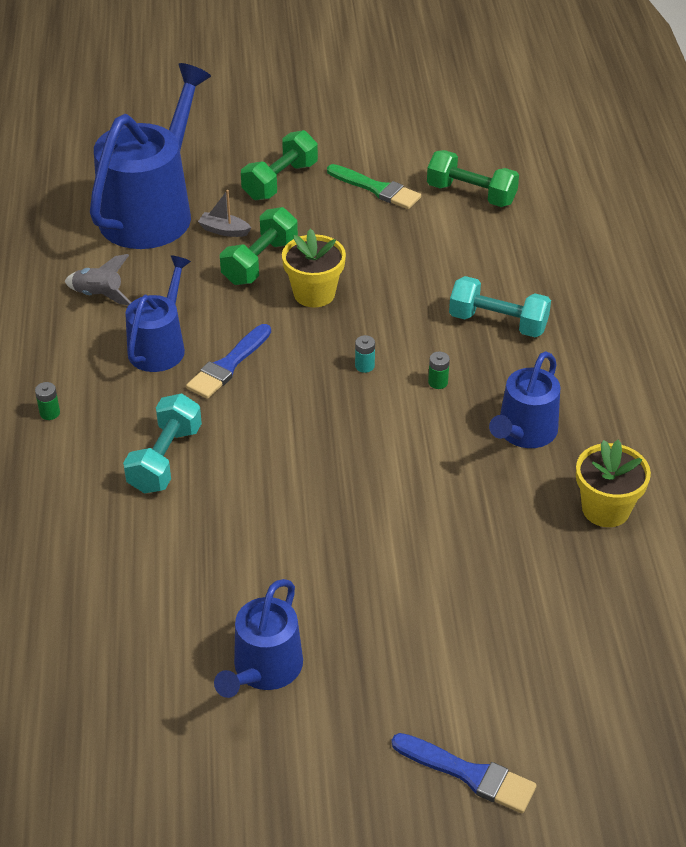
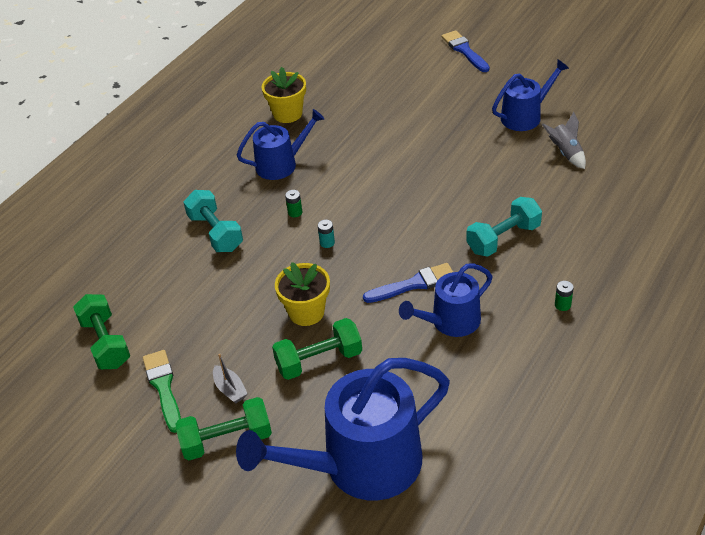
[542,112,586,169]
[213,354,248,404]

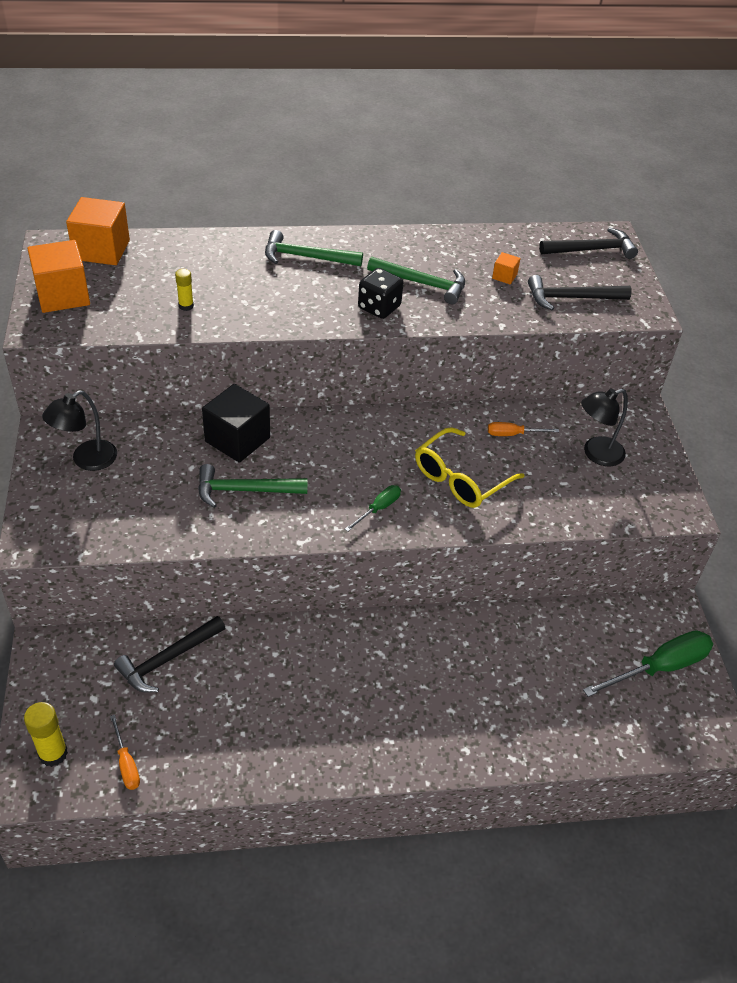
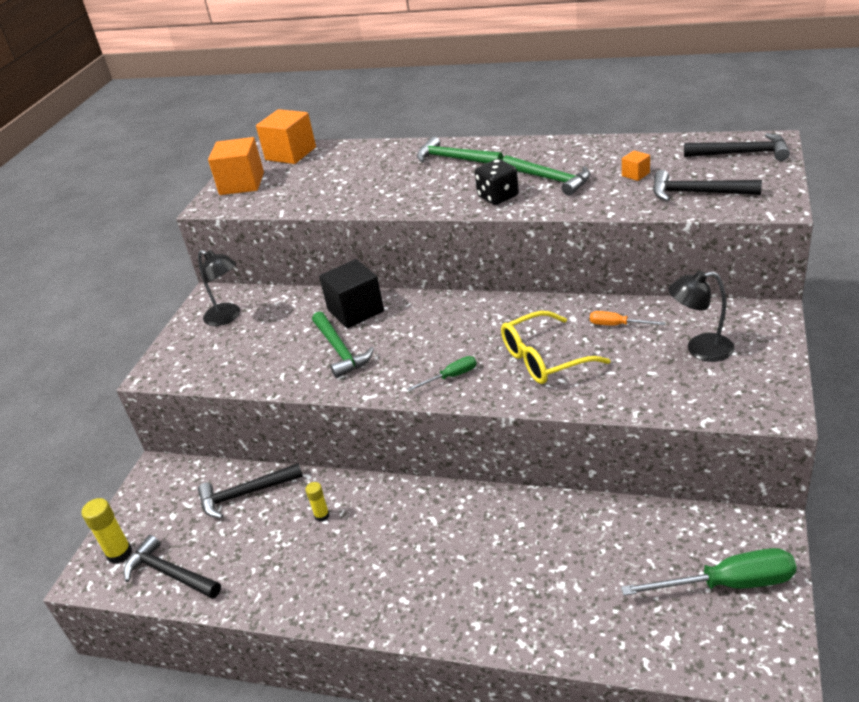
[198,250,240,326]
[123,535,221,599]
[305,482,329,522]
[312,311,374,378]

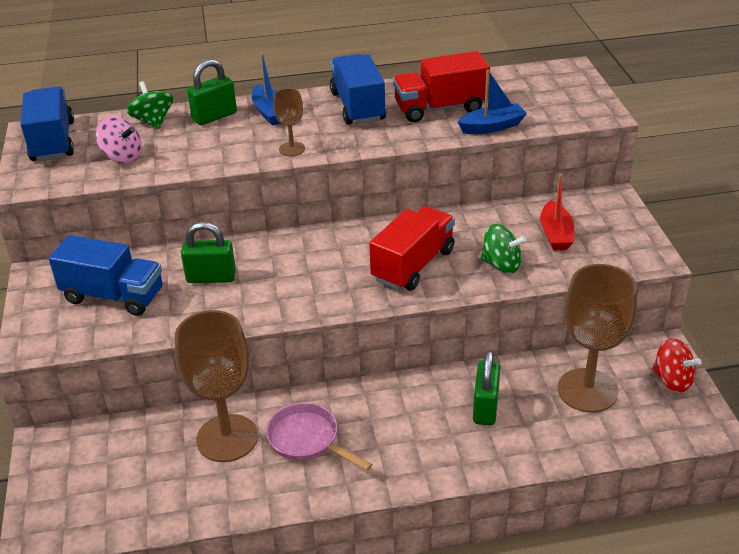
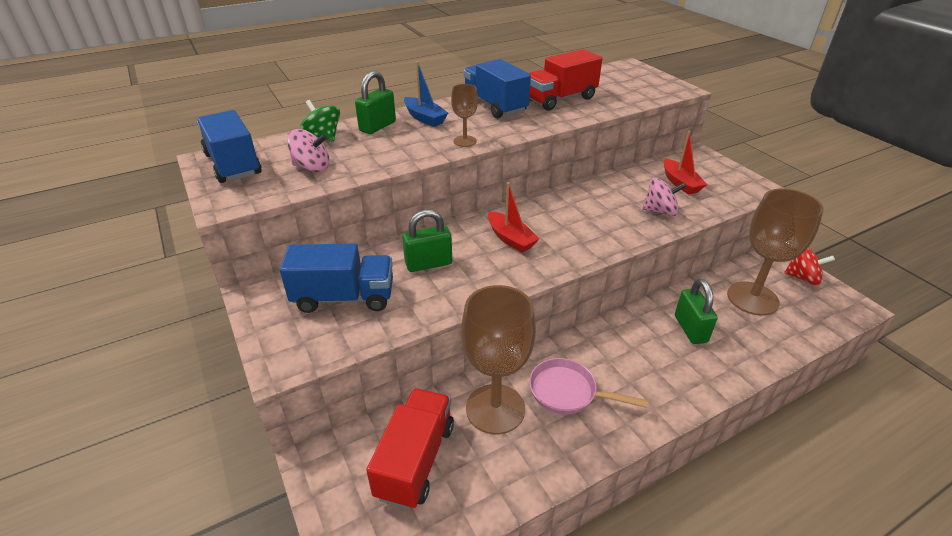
[366,388,454,510]
[458,70,527,134] (first image)
[642,177,686,216]
[488,182,540,253]

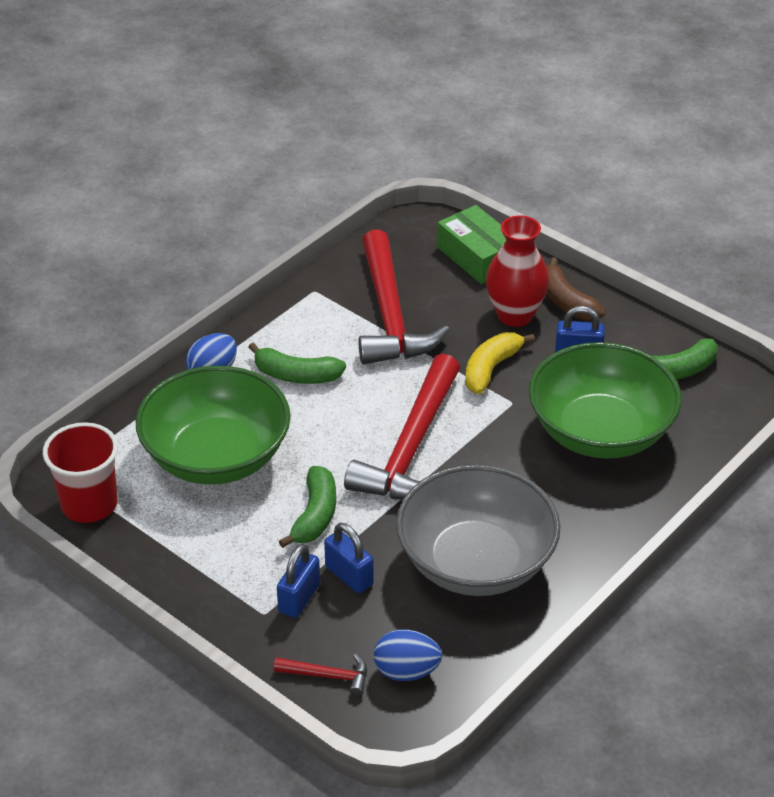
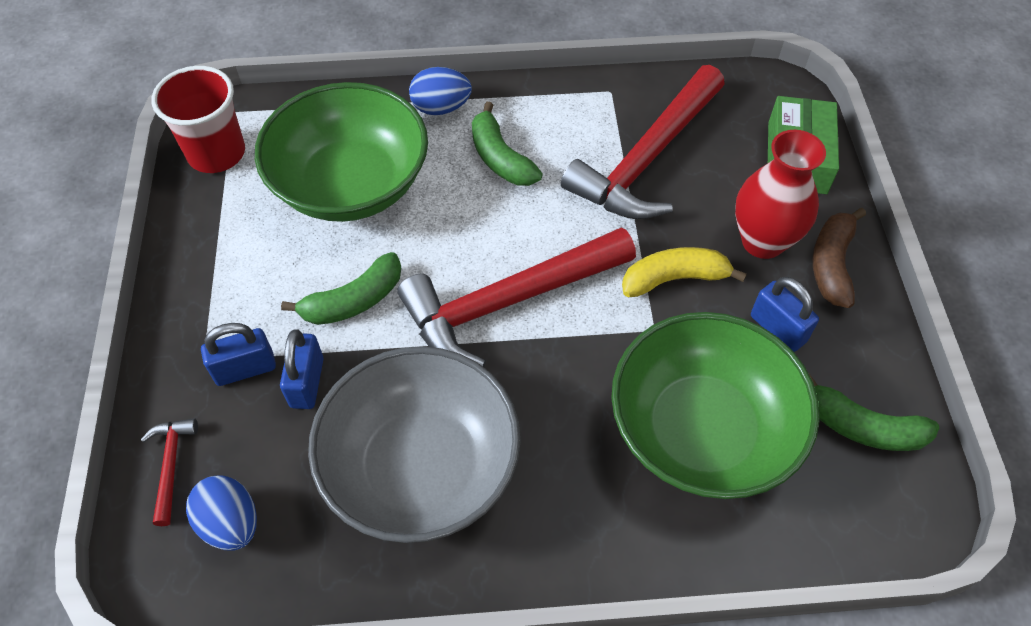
[141,418,198,526]

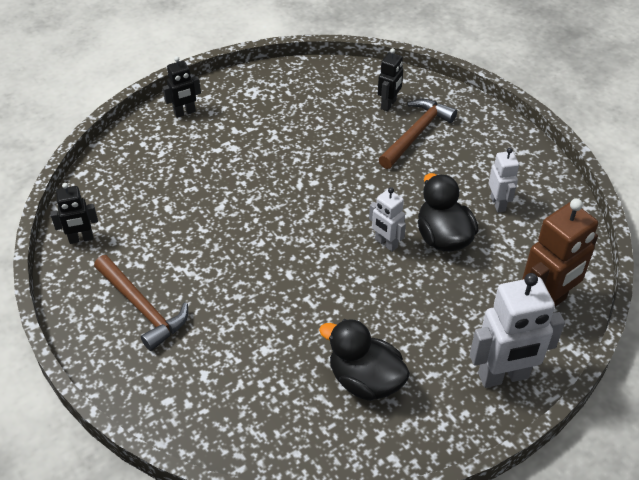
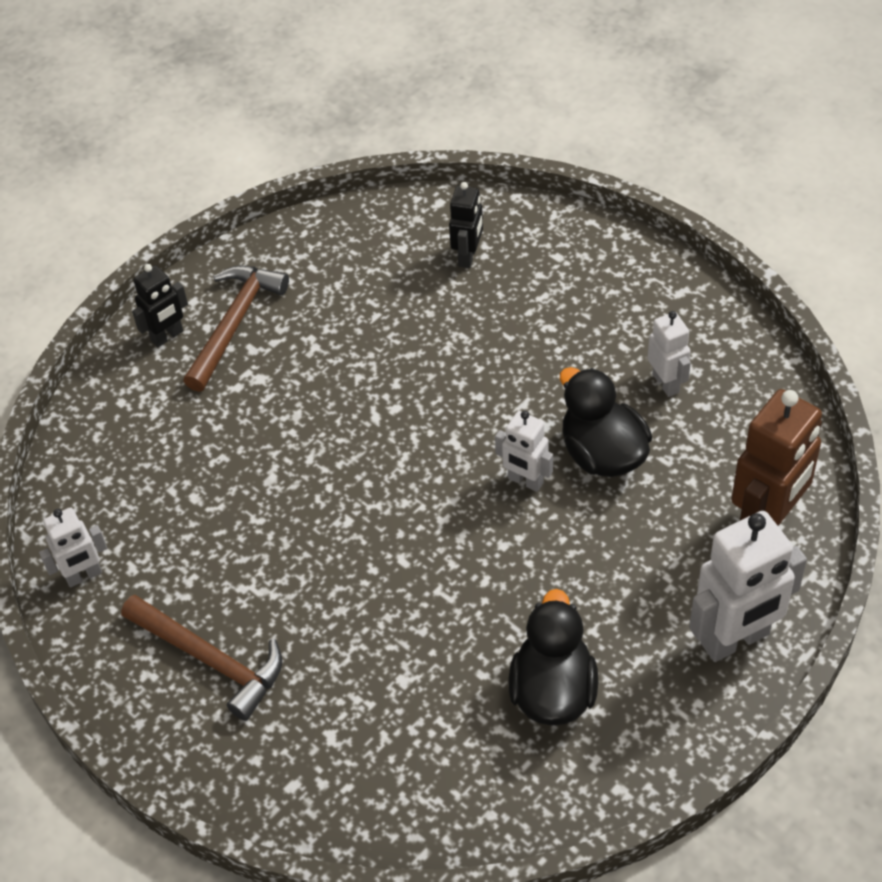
[39,507,107,587]
[509,589,598,726]
[183,266,289,392]

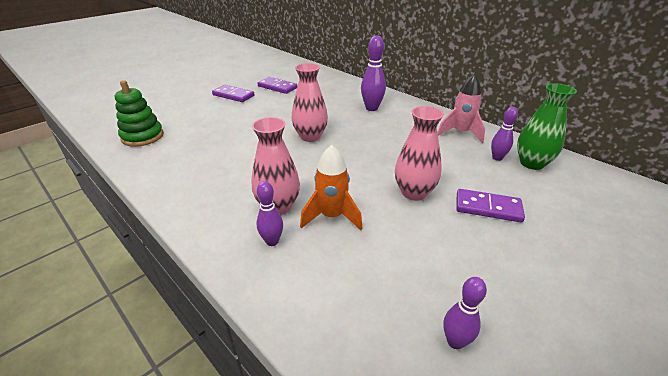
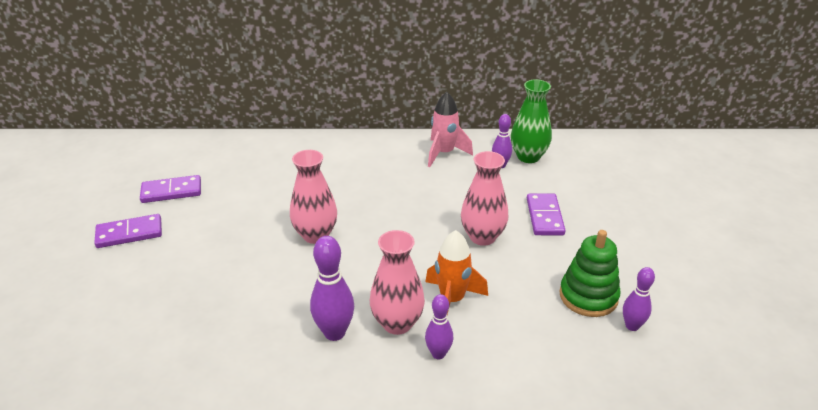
[559,230,620,317]
[310,236,354,341]
[527,193,566,235]

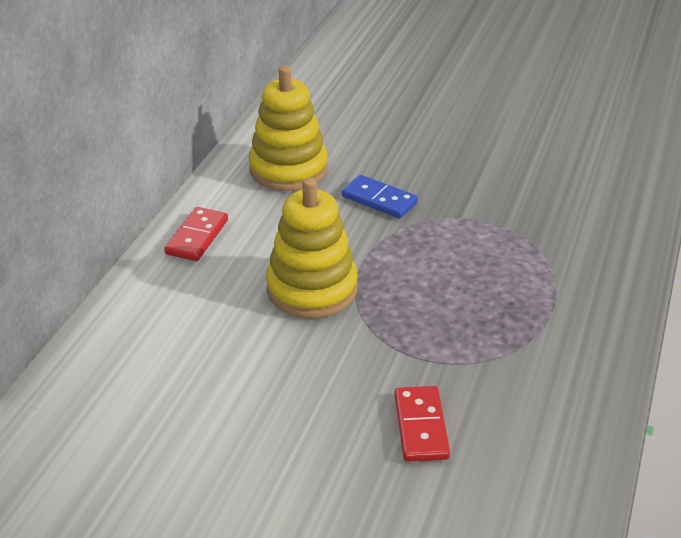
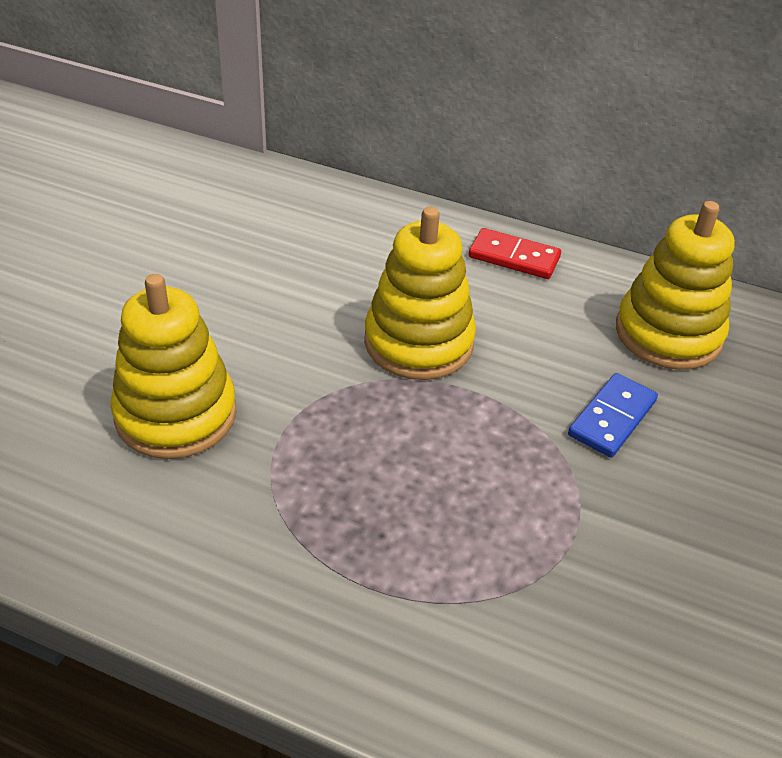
[110,274,236,459]

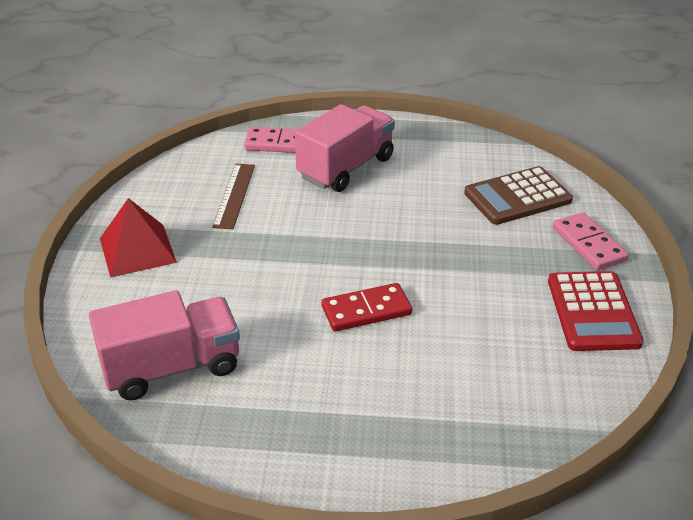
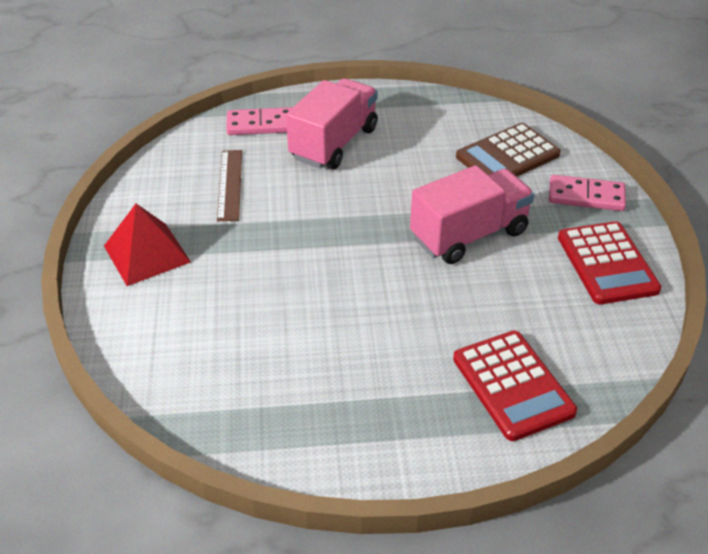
[410,165,535,264]
[321,283,412,332] (first image)
[549,175,626,211]
[453,331,577,441]

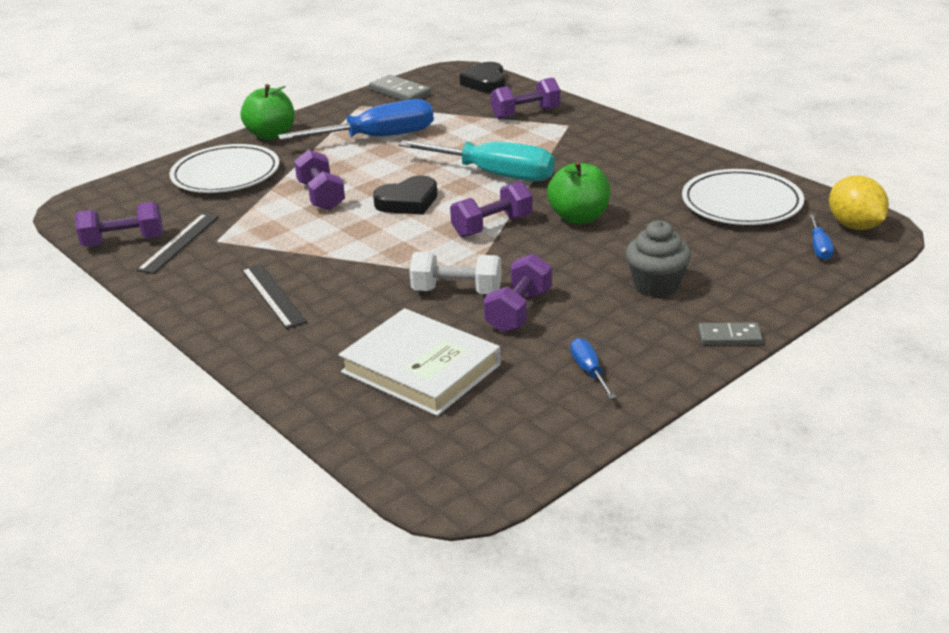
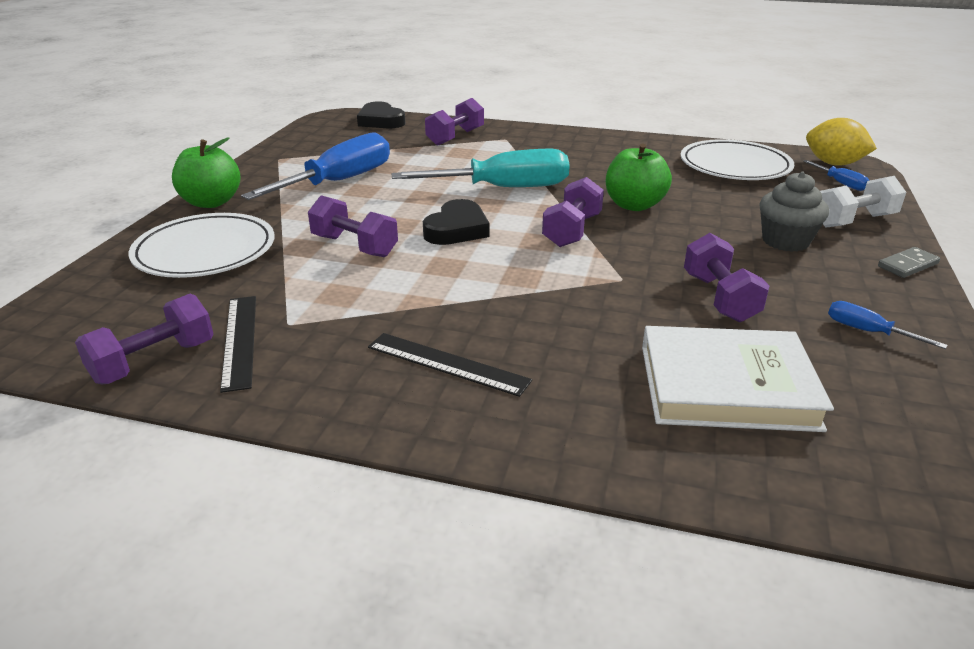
[369,75,431,101] (first image)
[820,176,906,228]

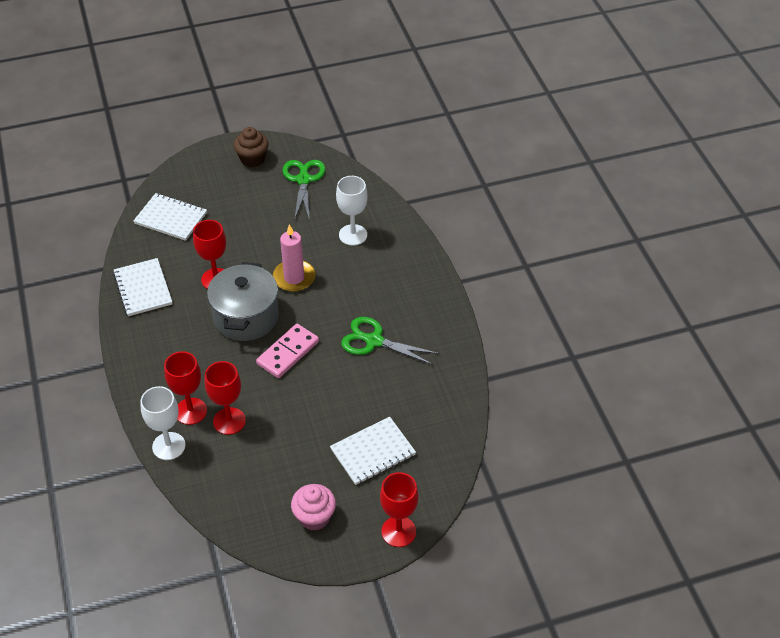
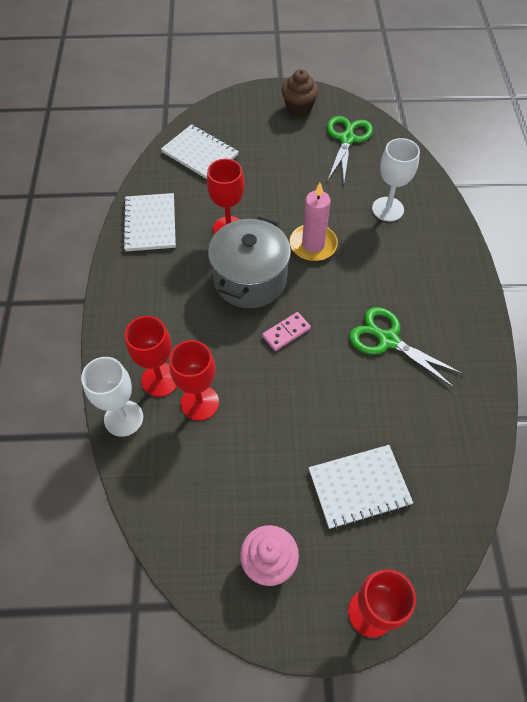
[262,312,311,351]

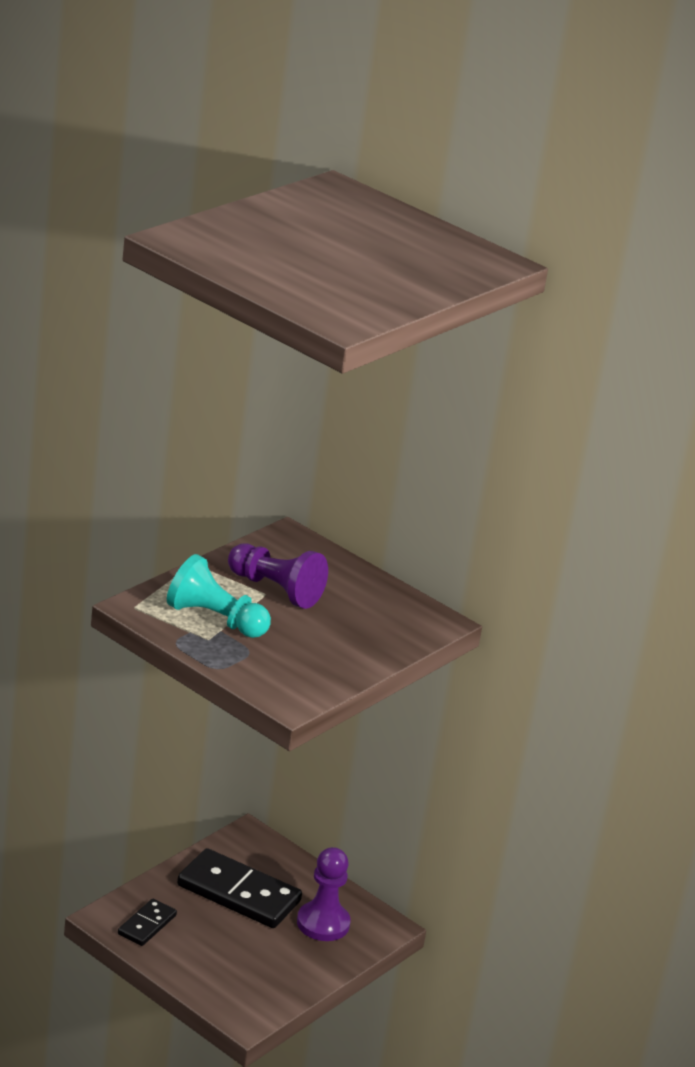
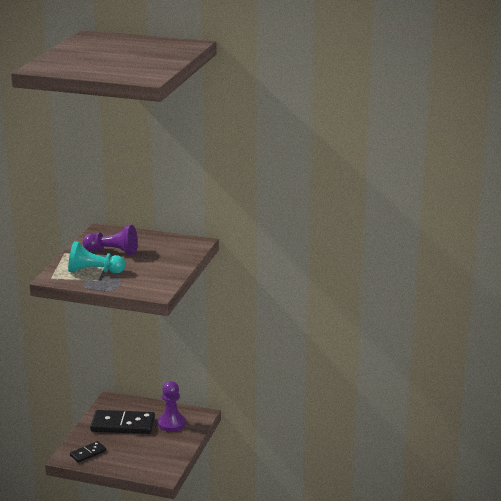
[70,441,106,463]

